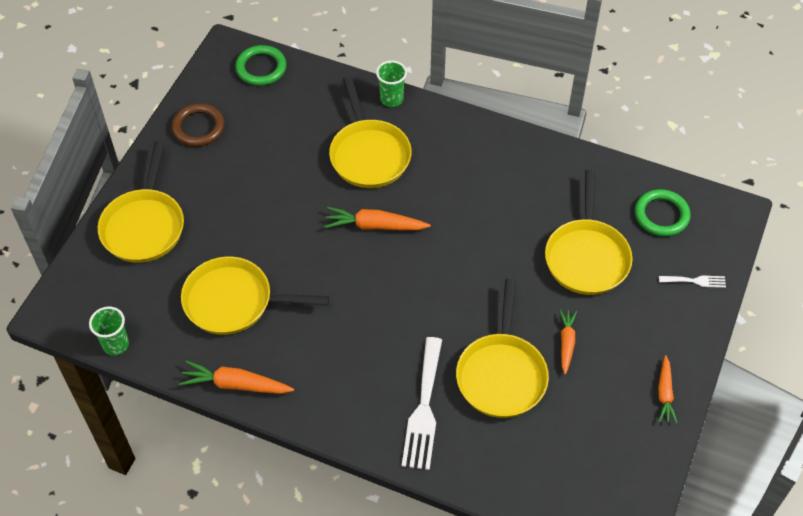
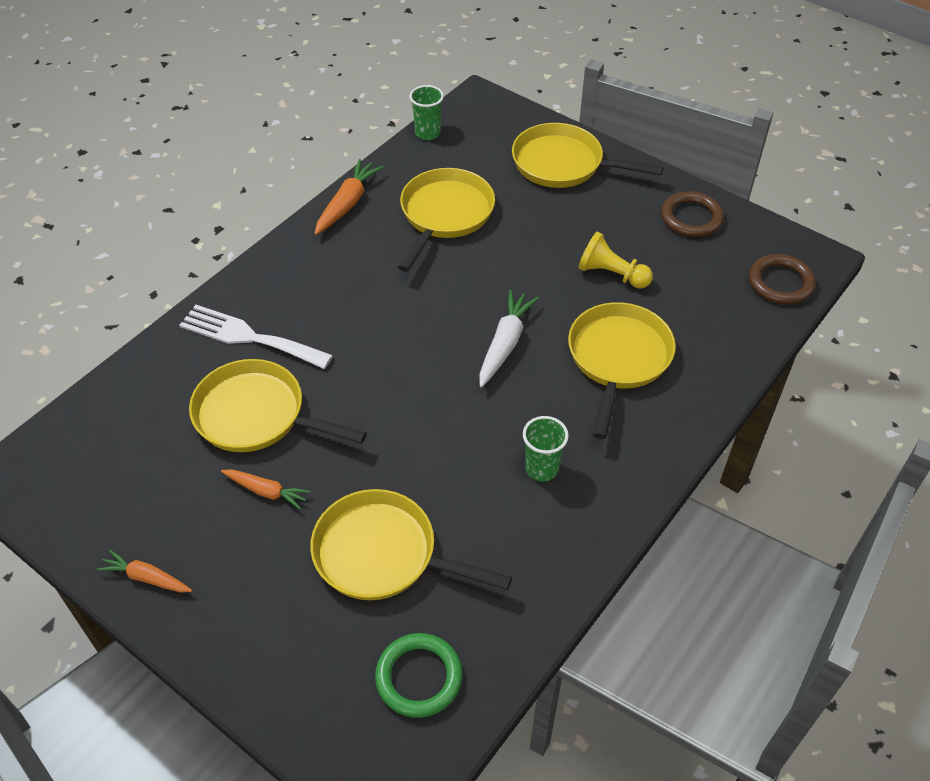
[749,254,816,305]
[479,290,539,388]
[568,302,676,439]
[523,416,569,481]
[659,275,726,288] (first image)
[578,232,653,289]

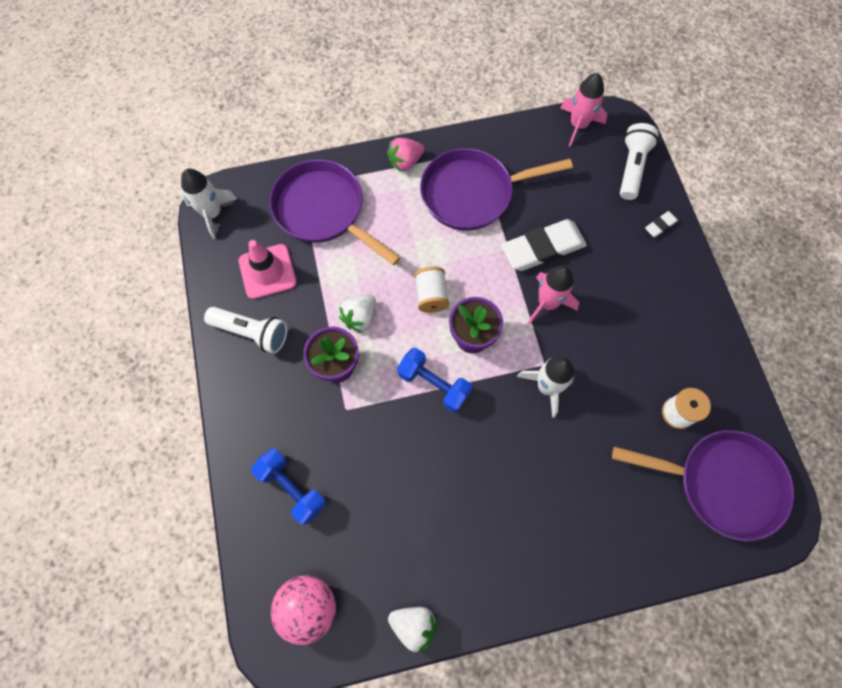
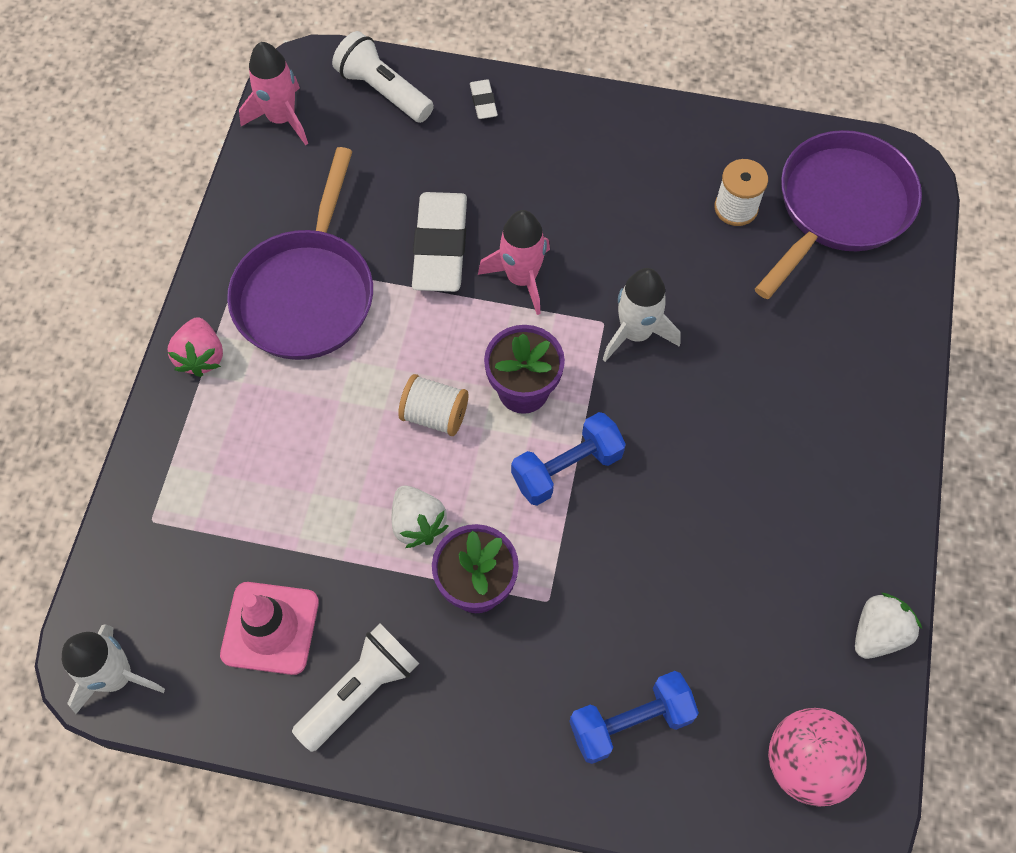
[270,159,401,265] (first image)

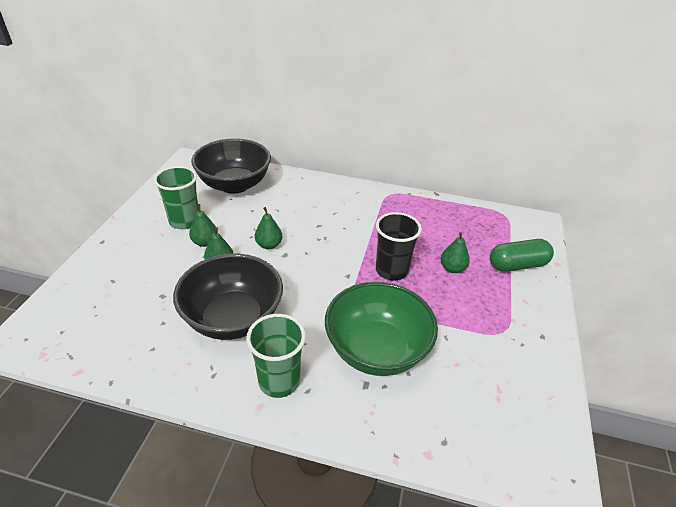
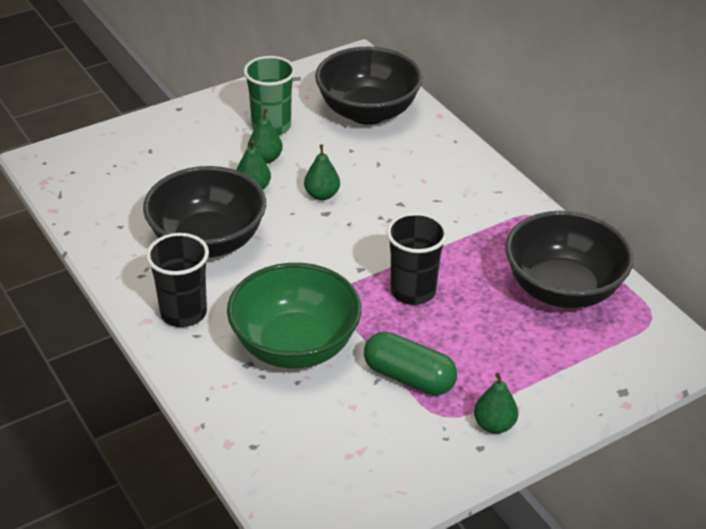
[146,233,209,327]
[474,372,518,434]
[364,331,457,395]
[505,211,634,308]

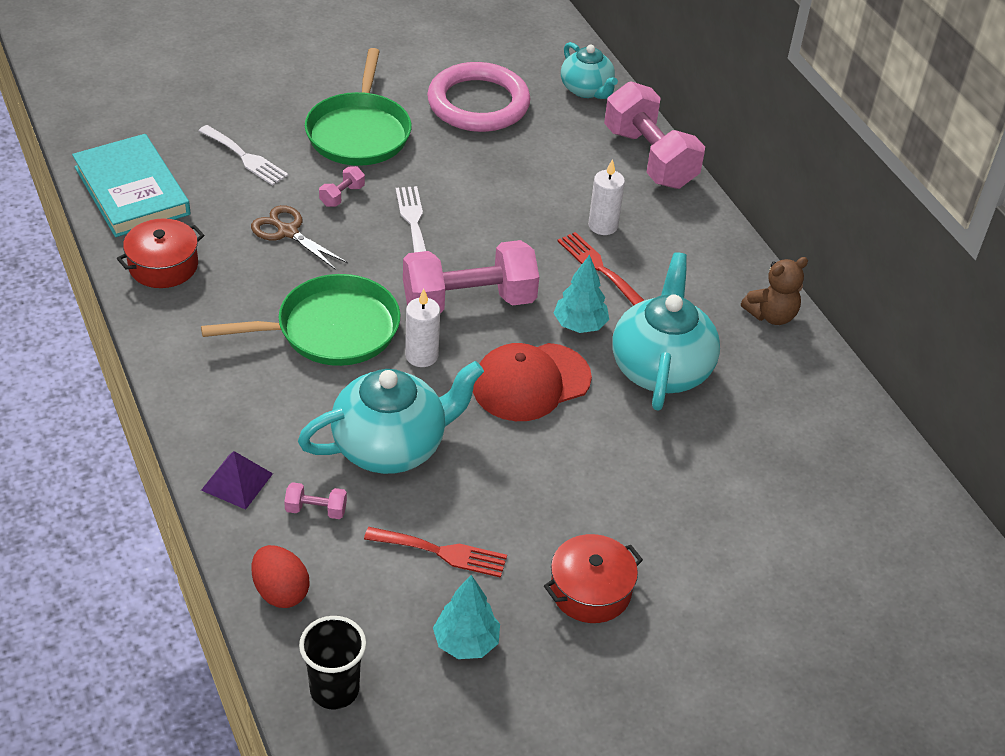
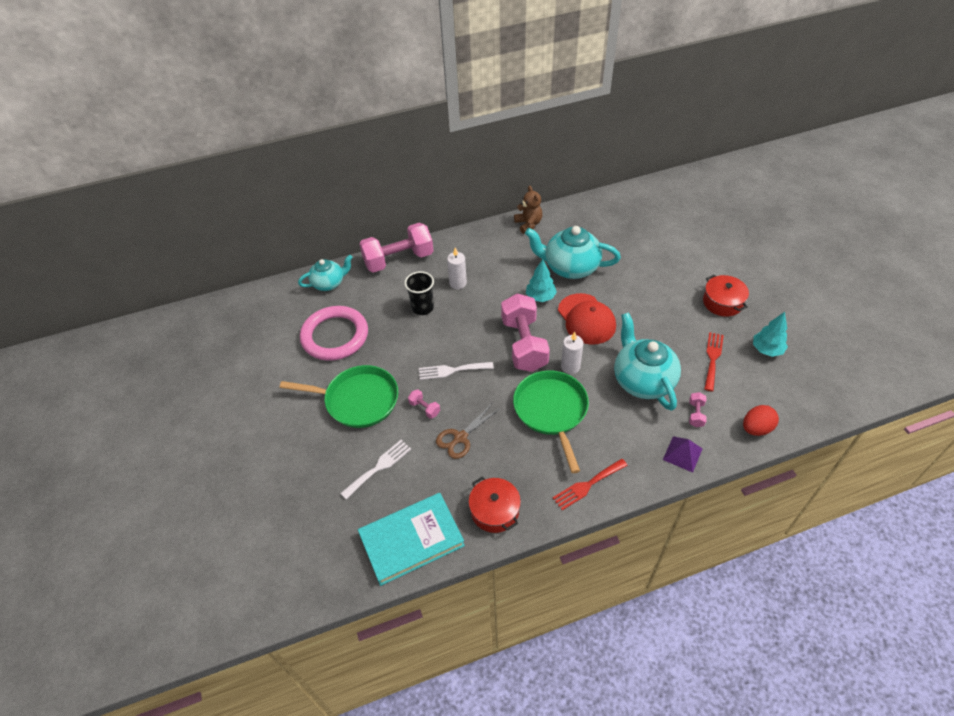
[404,271,434,315]
[553,459,628,510]

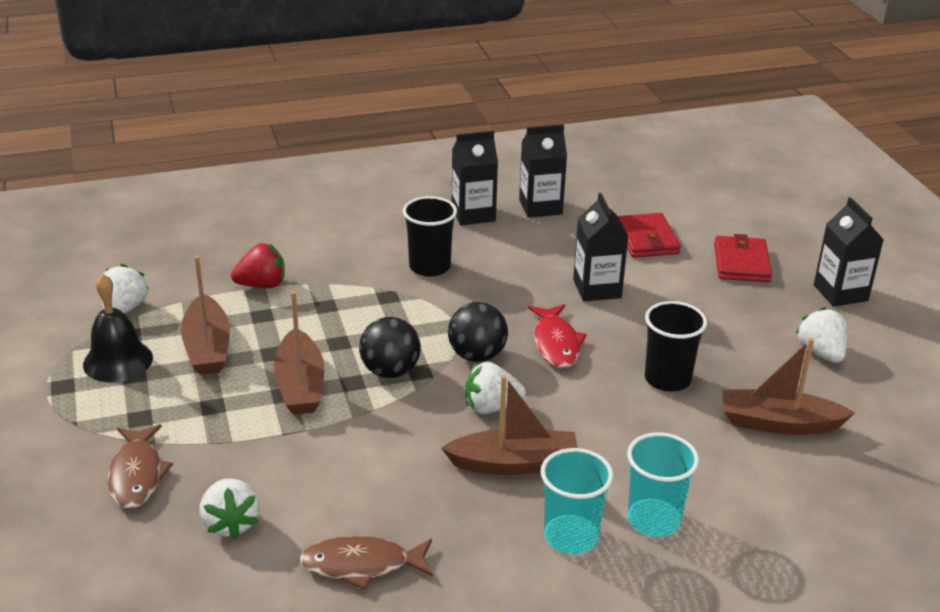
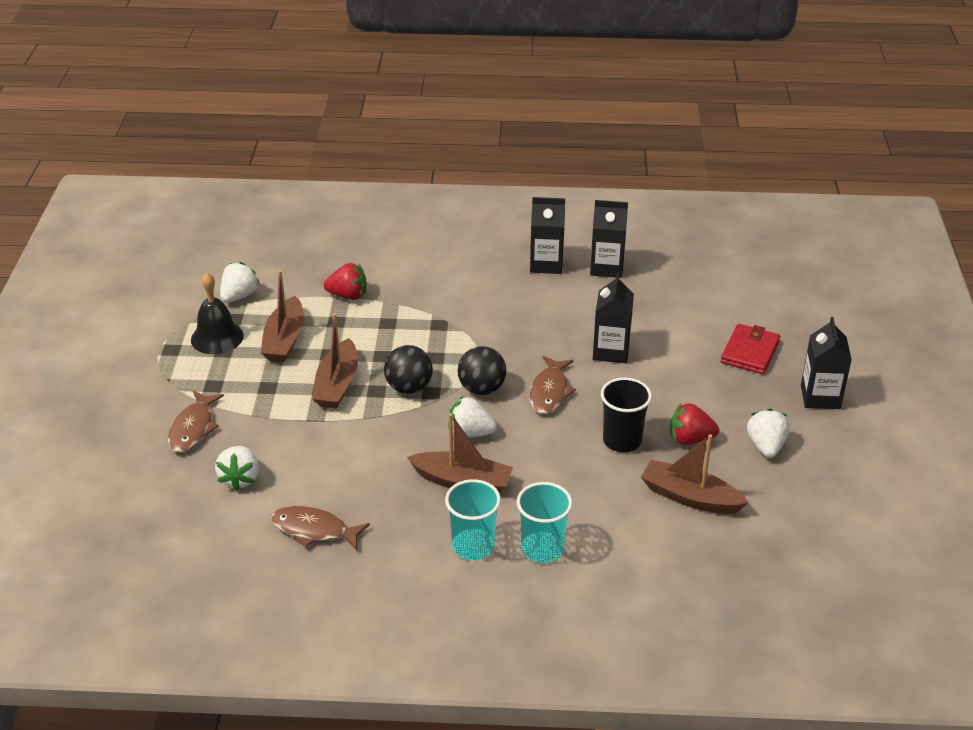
[403,196,457,277] (first image)
[529,356,576,414]
[618,213,681,258] (first image)
[670,403,719,445]

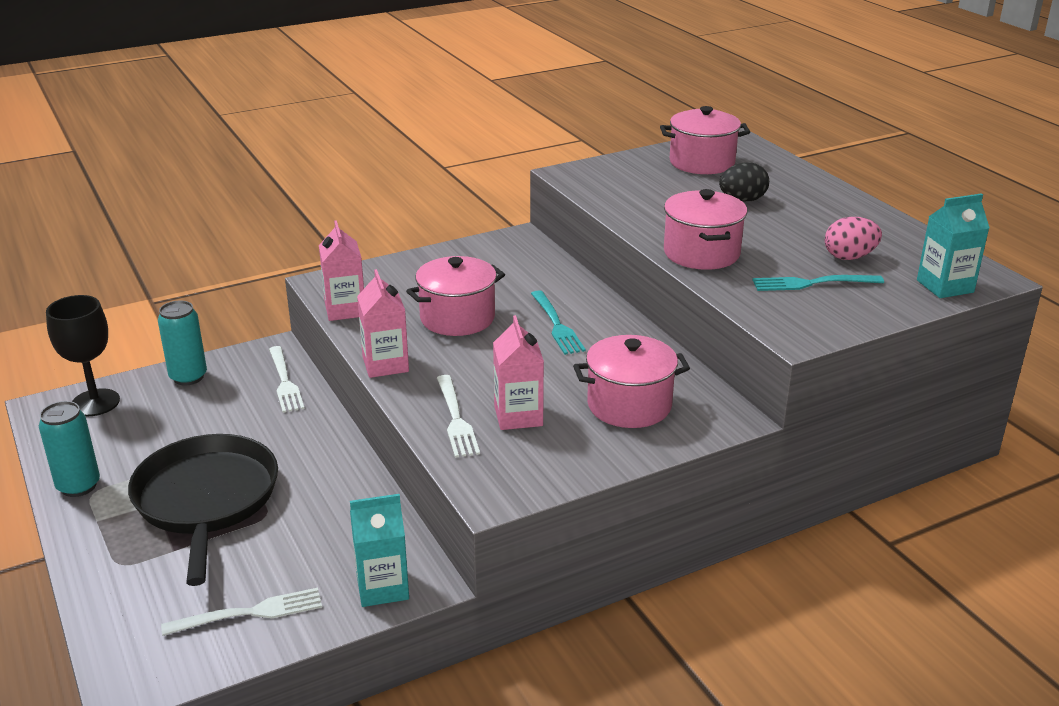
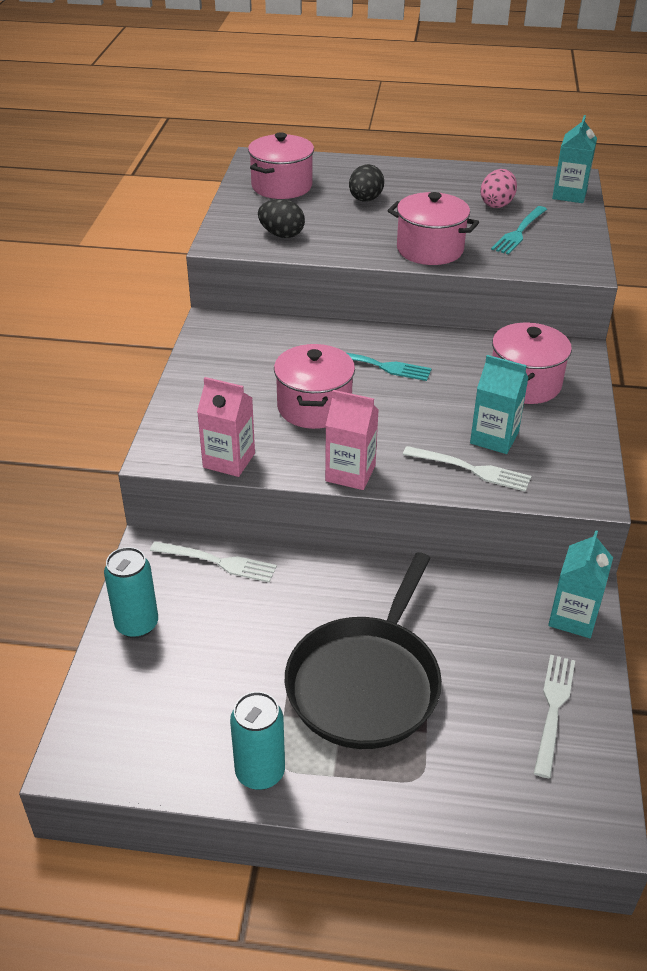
[46,295,120,416] (first image)
[285,552,442,749]
[470,355,529,454]
[258,199,305,238]

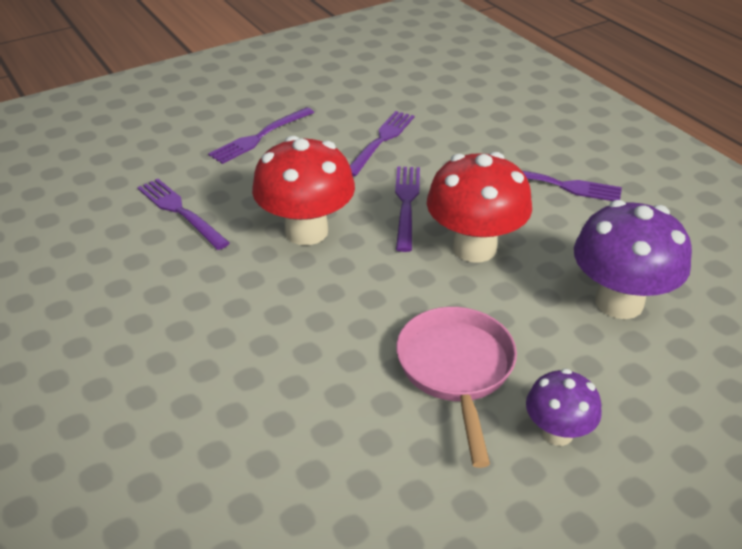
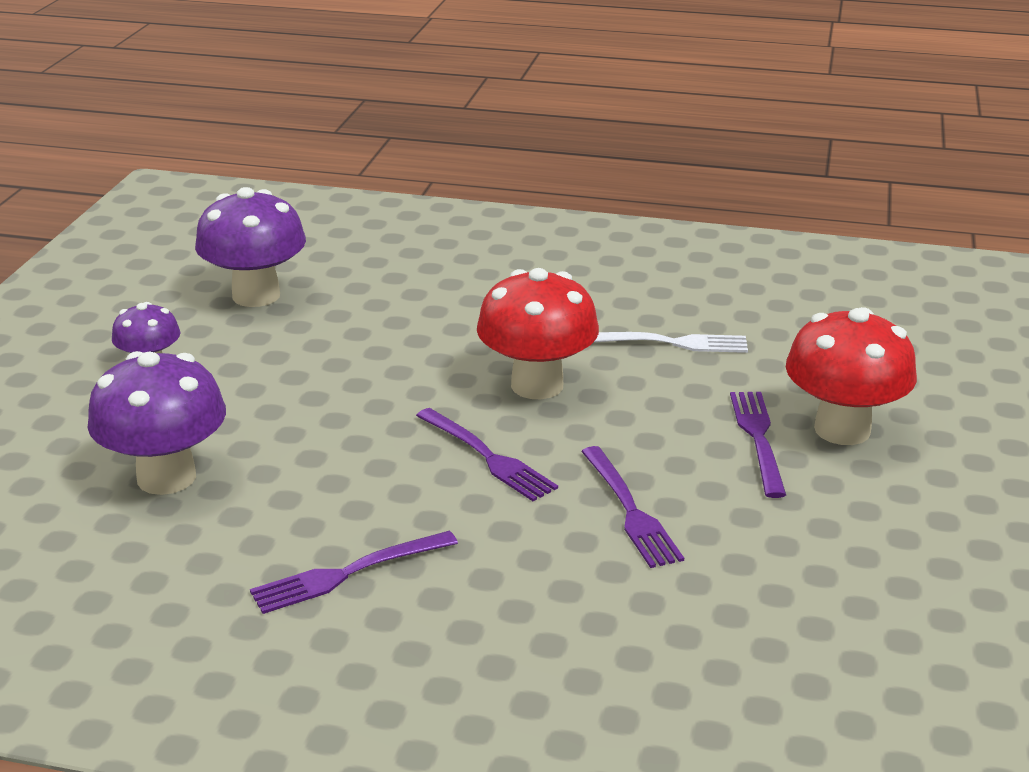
[594,332,748,353]
[396,307,517,468] (first image)
[786,307,917,445]
[195,187,306,307]

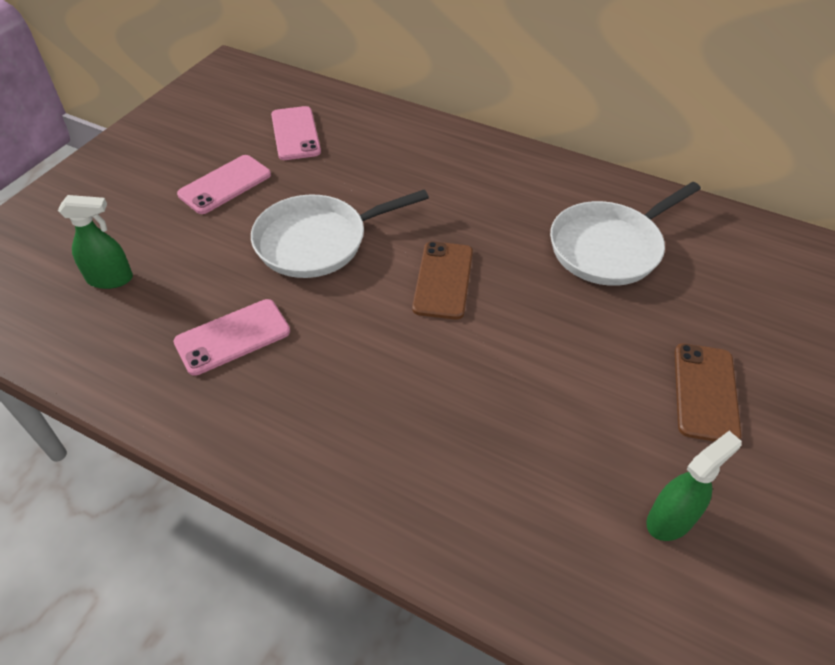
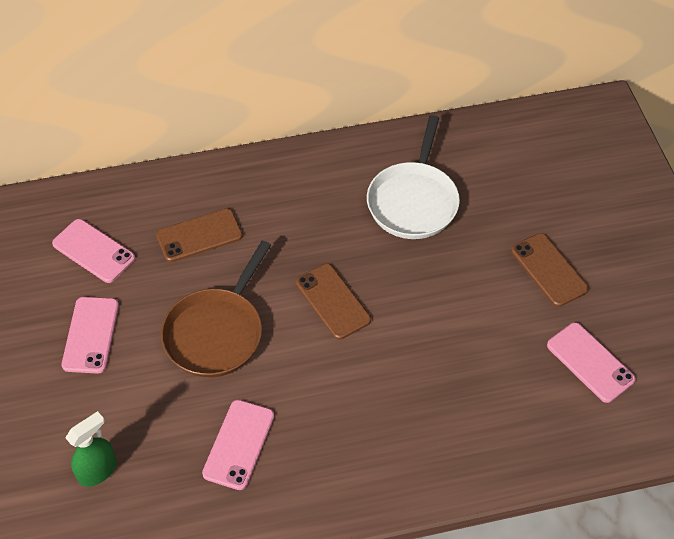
[161,241,271,377]
[547,322,636,403]
[156,208,243,262]

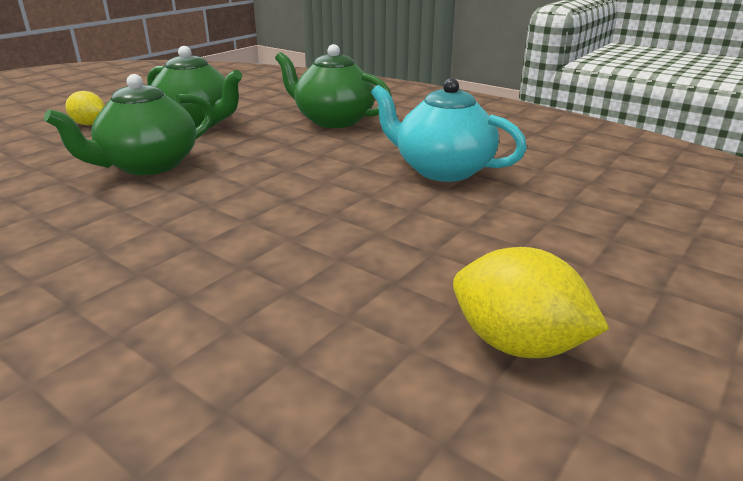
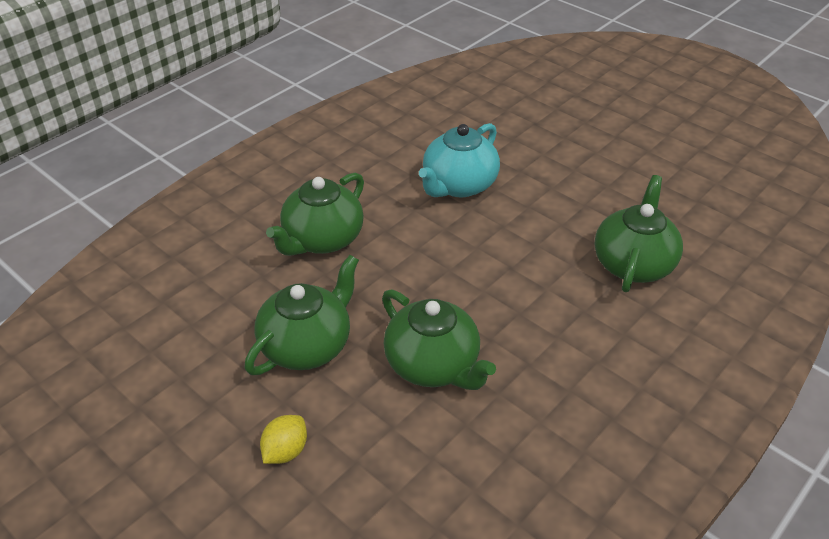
[453,247,609,358] (first image)
[595,175,683,292]

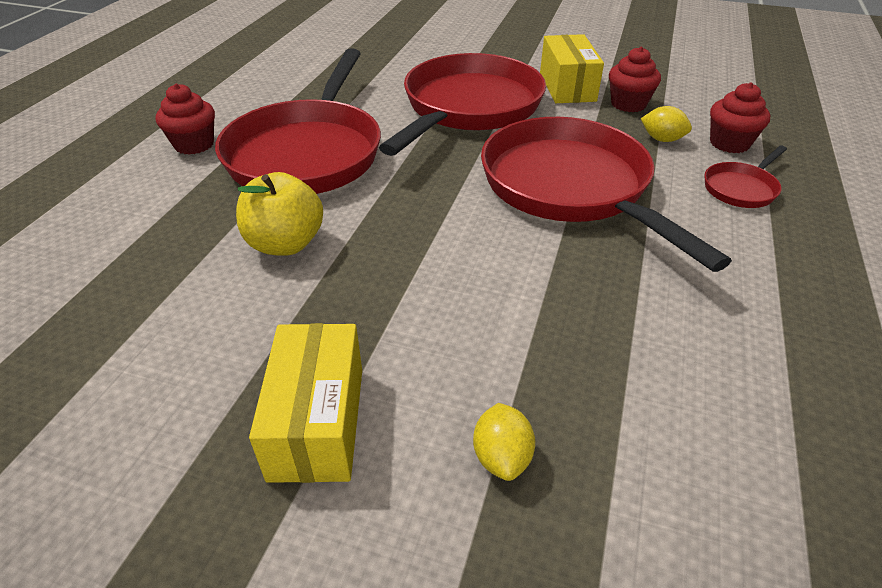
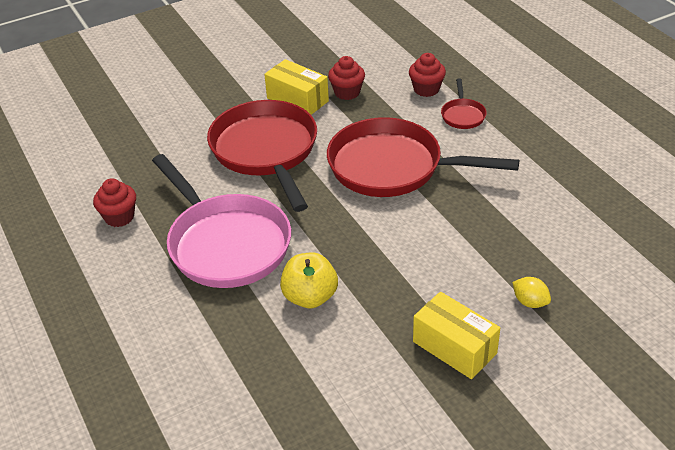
[93,178,136,227]
[152,154,291,288]
[641,106,692,142] (first image)

